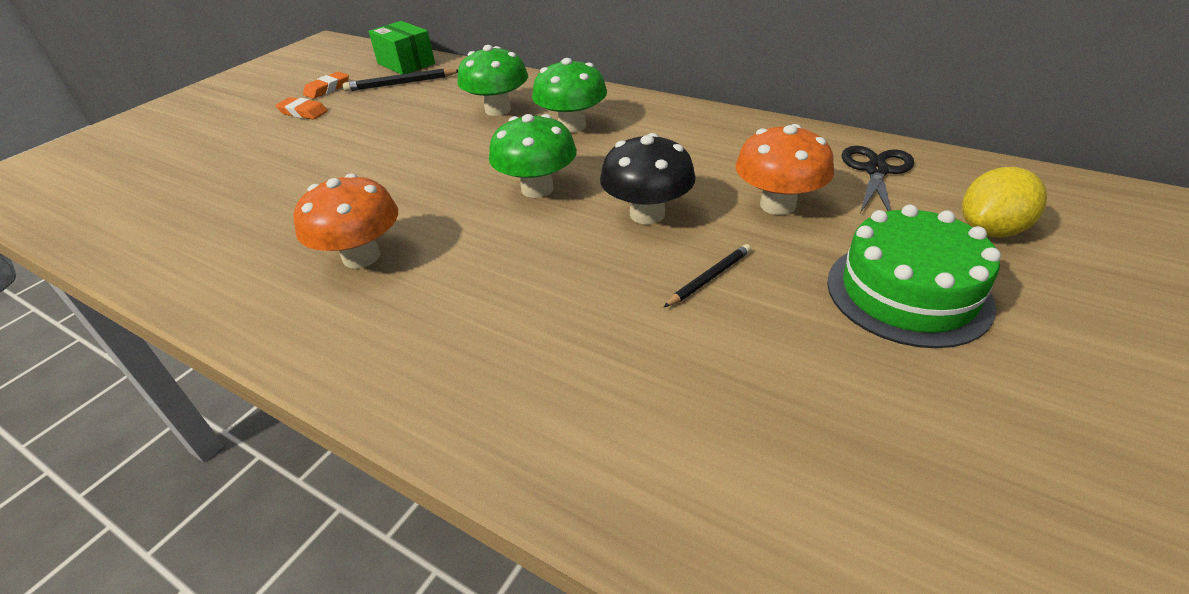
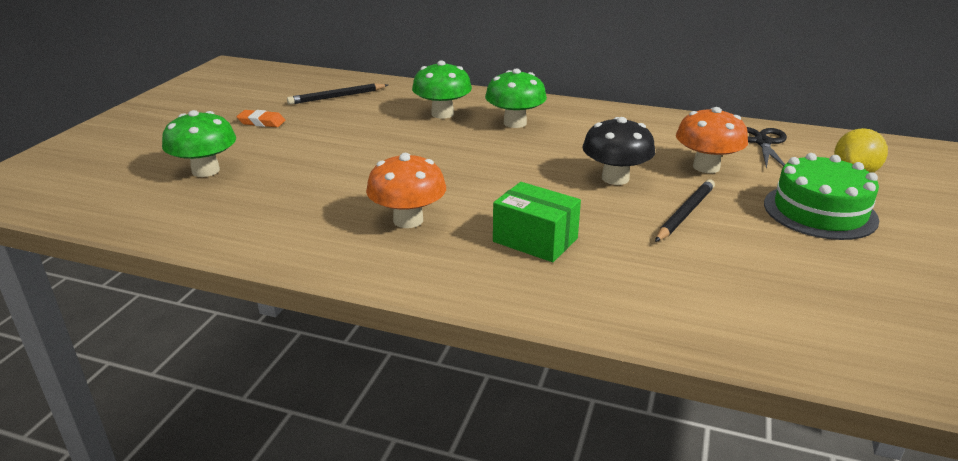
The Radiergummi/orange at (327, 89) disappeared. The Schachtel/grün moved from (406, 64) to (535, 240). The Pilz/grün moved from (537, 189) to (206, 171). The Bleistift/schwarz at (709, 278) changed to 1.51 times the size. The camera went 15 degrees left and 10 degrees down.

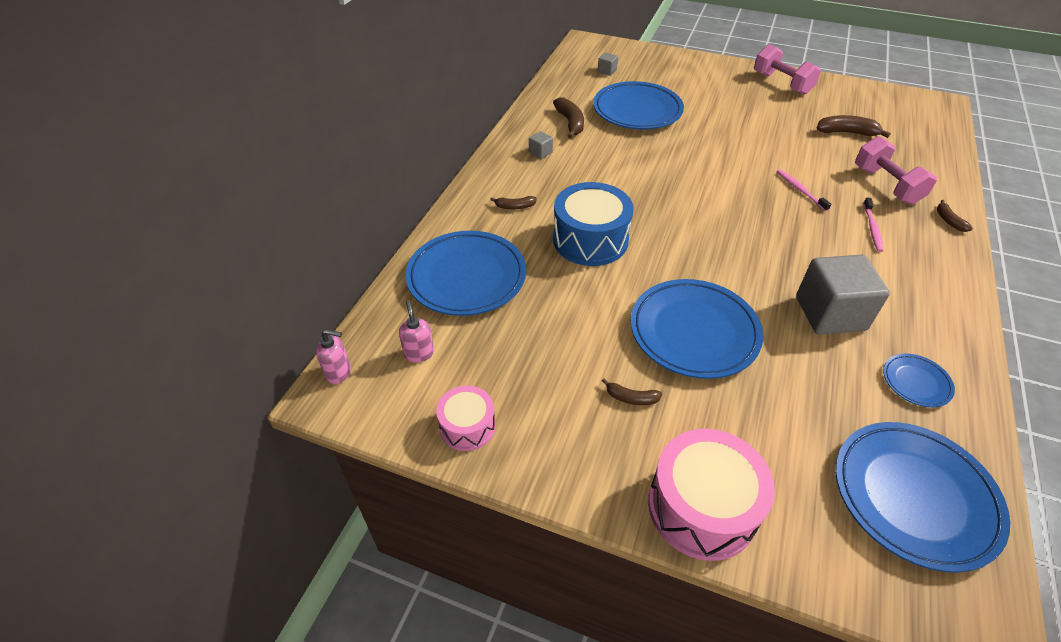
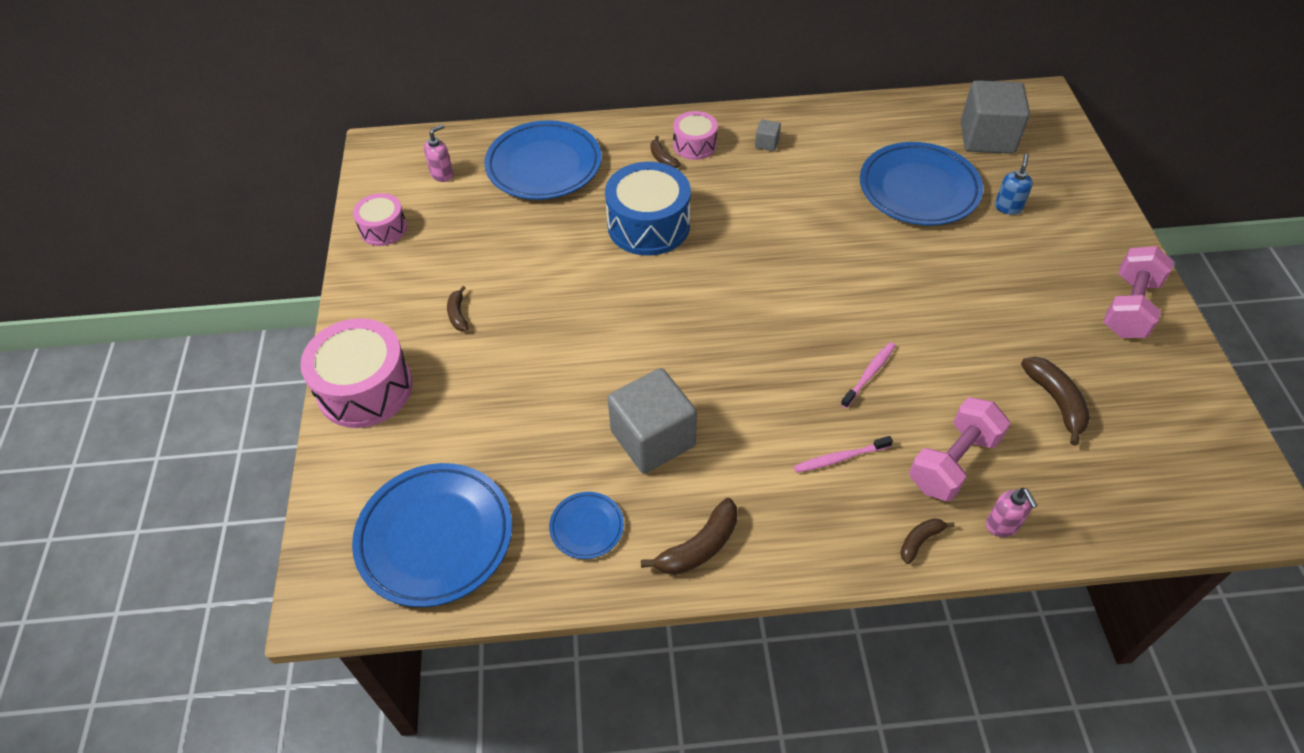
The Teller/blau at (694, 332) disappeared. The Trommel/rosa at (694, 145) appeared. The Seifenspender/blau at (1008, 207) appeared. The Seifenspender/rosa moved from (339, 372) to (1002, 525). The Banane/braun moved from (570, 123) to (699, 547). The Kubus/grau at (607, 71) changed to 2.40 times the size. The camera went 65 degrees right and 5 degrees up.

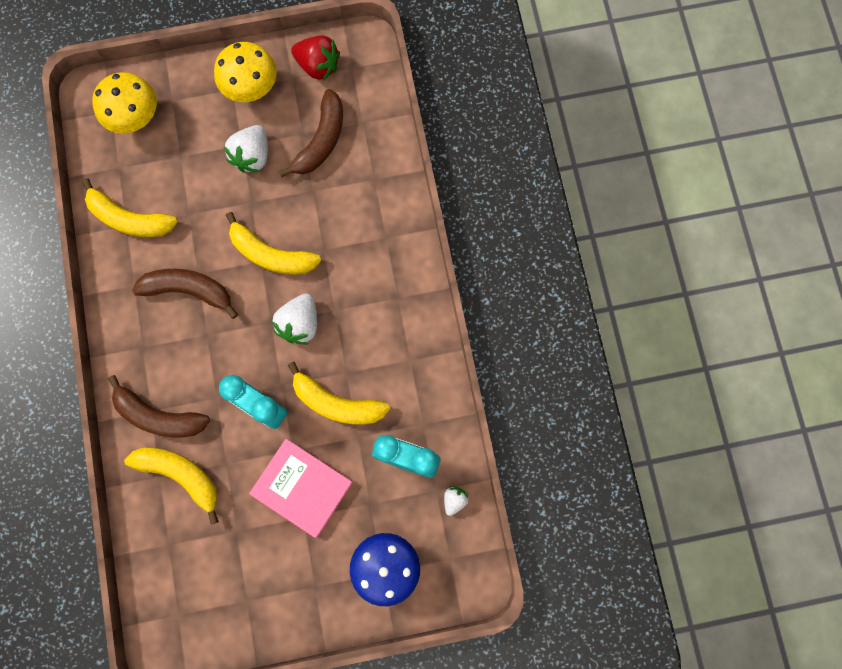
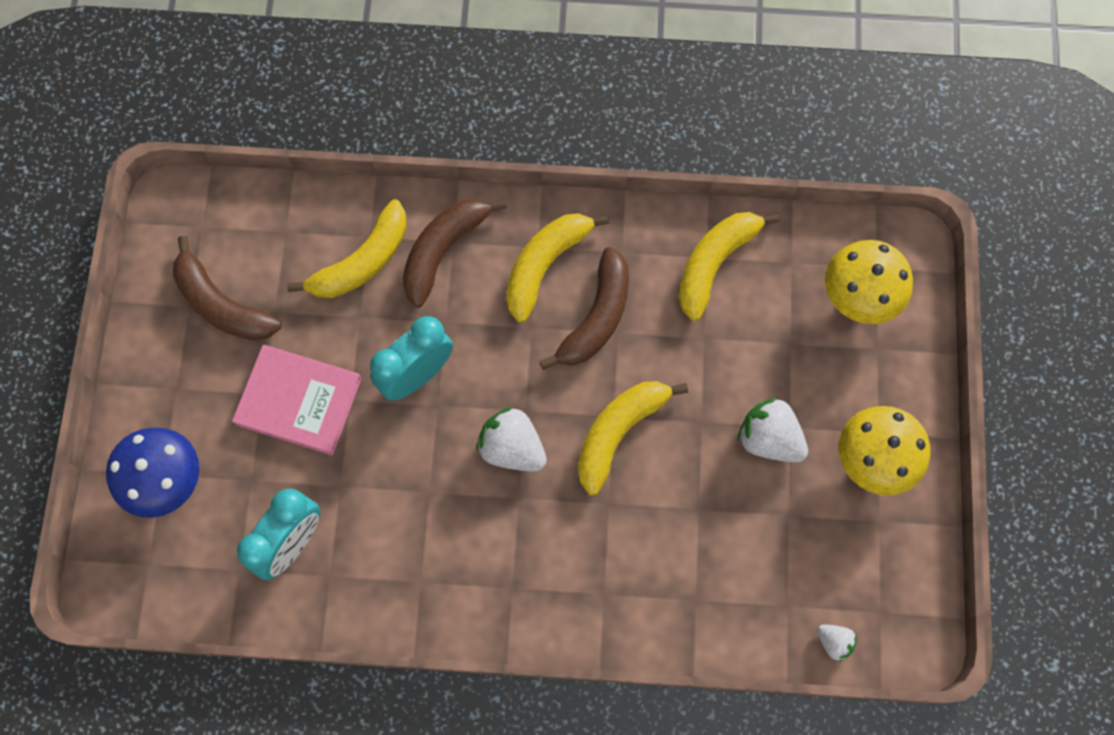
The Erdbeere/rot at (318, 66) disappeared. The Banane/braun moved from (321, 141) to (222, 304). The Banane/gelb moved from (337, 403) to (545, 265). The Erdbeere/weiß moved from (454, 500) to (834, 642). The Buch/rosa at (302, 488) turned 60 degrees clockwise. The camera went 105 degrees right and 5 degrees down.

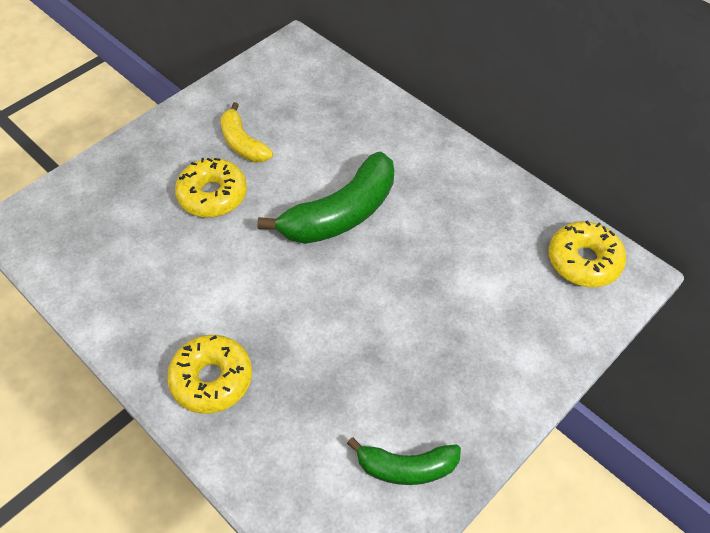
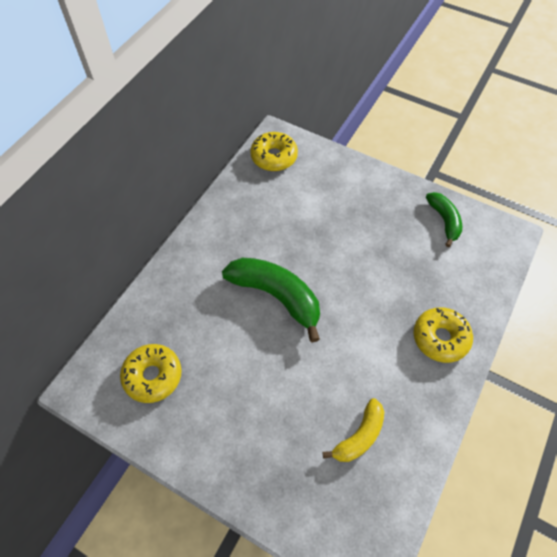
The Donut/gelb moved from (213, 195) to (153, 376). The Banane/gelb moved from (243, 143) to (359, 436). The camera went 105 degrees left and 5 degrees up.

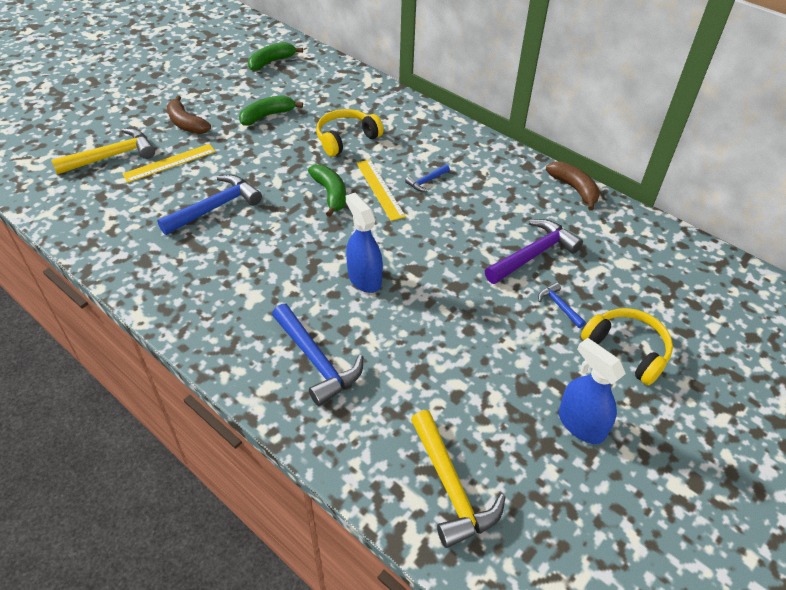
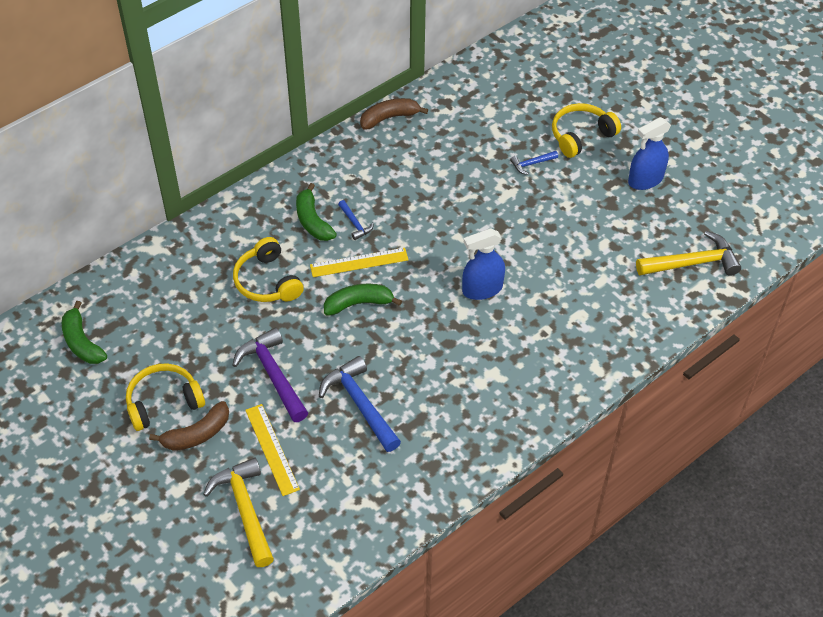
The Hammer/blau at (316, 361) disappeared. The Kopfhörer/gelb at (163, 402) appeared. The Banane/grün moved from (267, 116) to (313, 221). The Hammer/lila moved from (533, 254) to (273, 375). The camera went 80 degrees left and 5 degrees up.

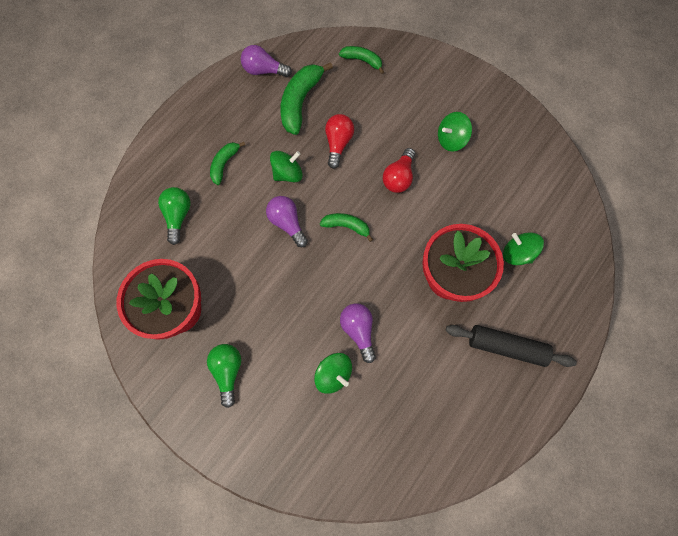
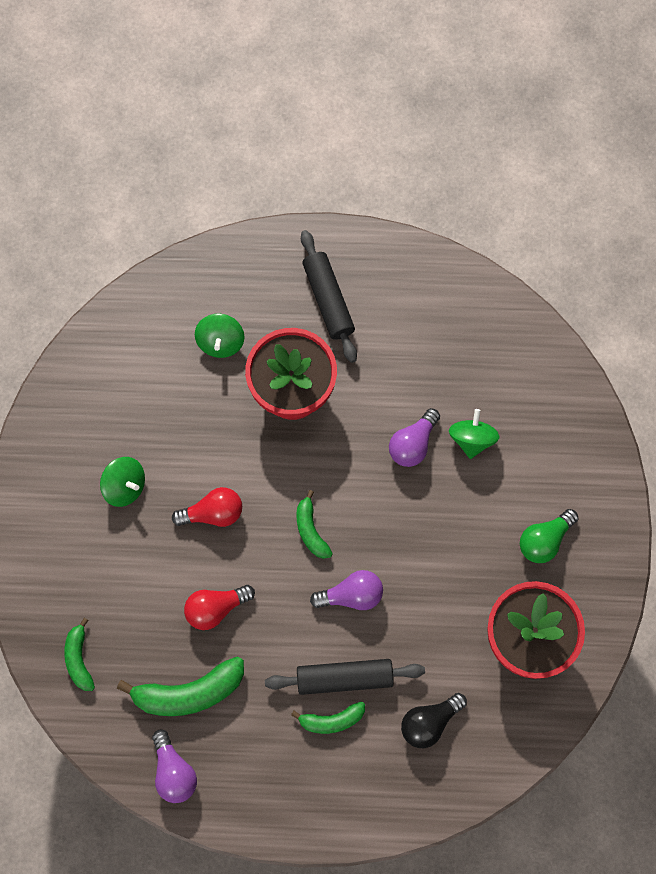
The Kreisel/grün at (287, 173) disappeared. The Nudelholz/schwarz at (344, 678) appeared. The Glühbirne/grün at (178, 216) became the Glühbirne/schwarz at (429, 722). The Glühbirne/lila at (287, 223) turned 120 degrees counterclockwise. The camera went 125 degrees left and 0 degrees up.

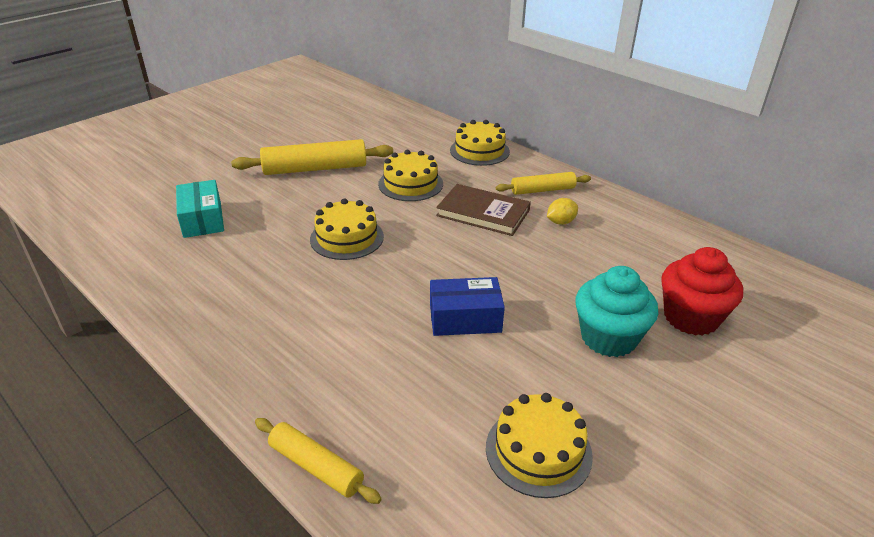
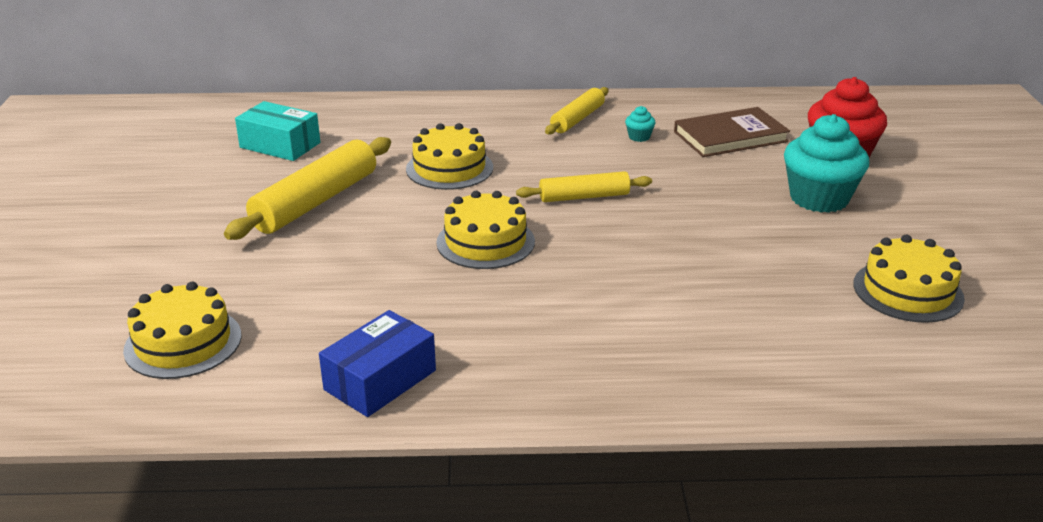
The Schachtel/türkis moved from (202, 219) to (280, 145). The Nudelholz/gelb moved from (316, 466) to (584, 197). The Schachtel/blau moved from (465, 318) to (380, 380). The Buch/braun moved from (483, 213) to (730, 136). The Kuchen/gelb moved from (479, 151) to (183, 342). The Zitrone/gelb at (560, 222) was replaced by the Muffin/türkis at (639, 137). The camera went 45 degrees left and 5 degrees down.

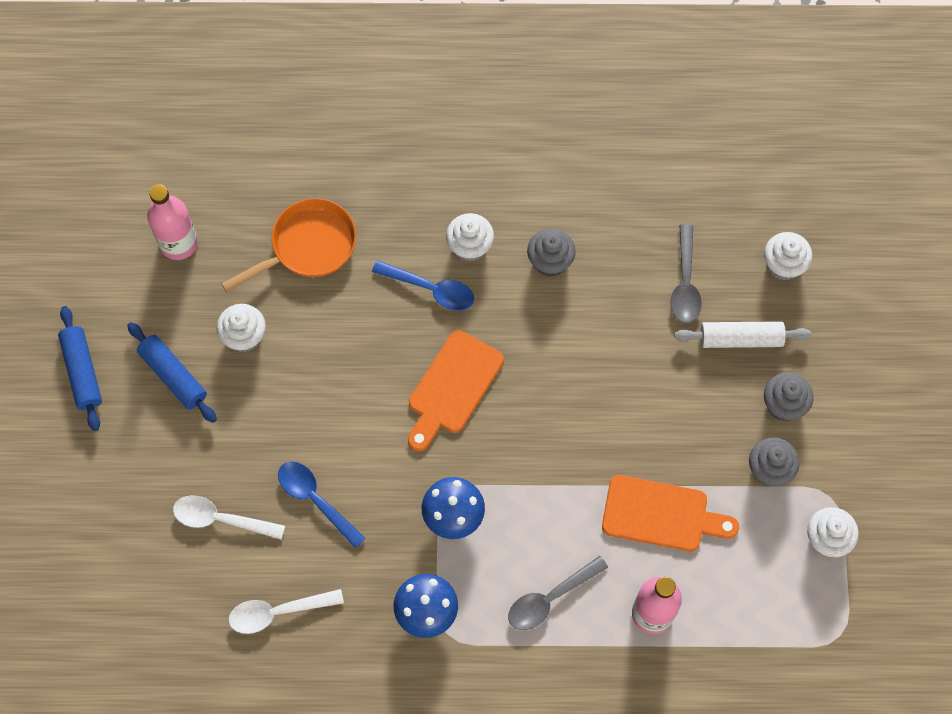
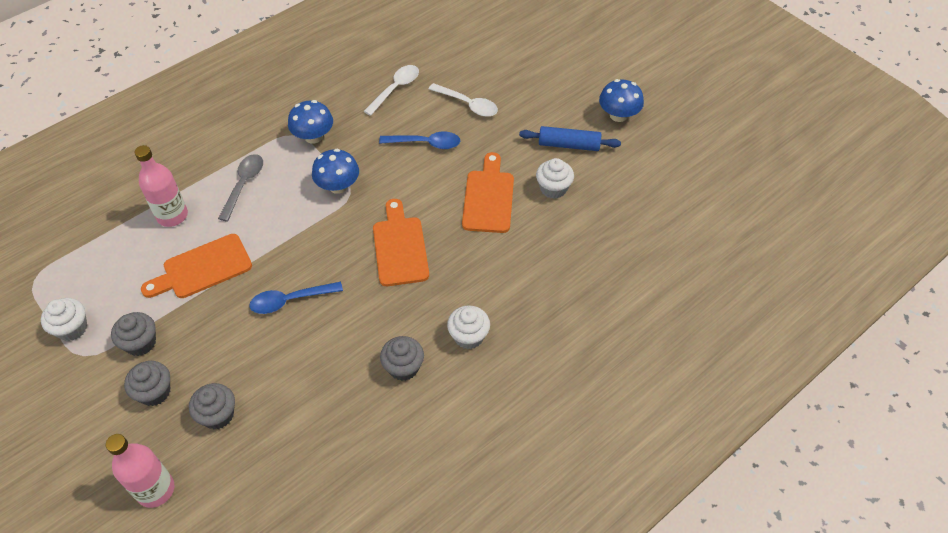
The Pfanne/orange at (308, 247) disappeared. The Löffel/grau at (685, 283) disappeared. The Muffin/weiß at (783, 265) disappeared. The Schneidebrett/orange at (488, 197) appeared. The Flasche/rosa moved from (179, 243) to (155, 490). The Löffel/blau moved from (431, 289) to (290, 300). The Nudelholz/blau at (82, 372) was replaced by the Pilz/blau at (618, 115). The Nudelholz/weiß at (740, 339) was replaced by the Muffin/grau at (218, 415). The Löffel/weiß at (221, 519) turned 60 degrees clockwise. The camera went 140 degrees right and 15 degrees down.

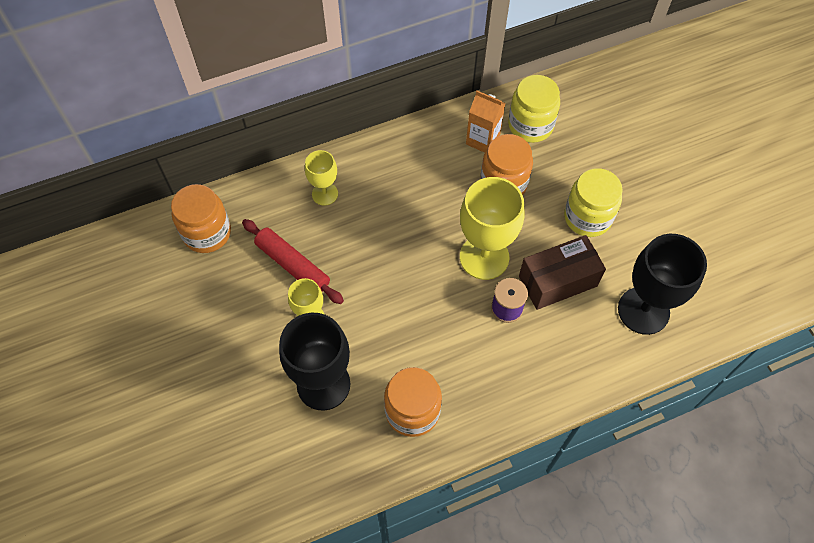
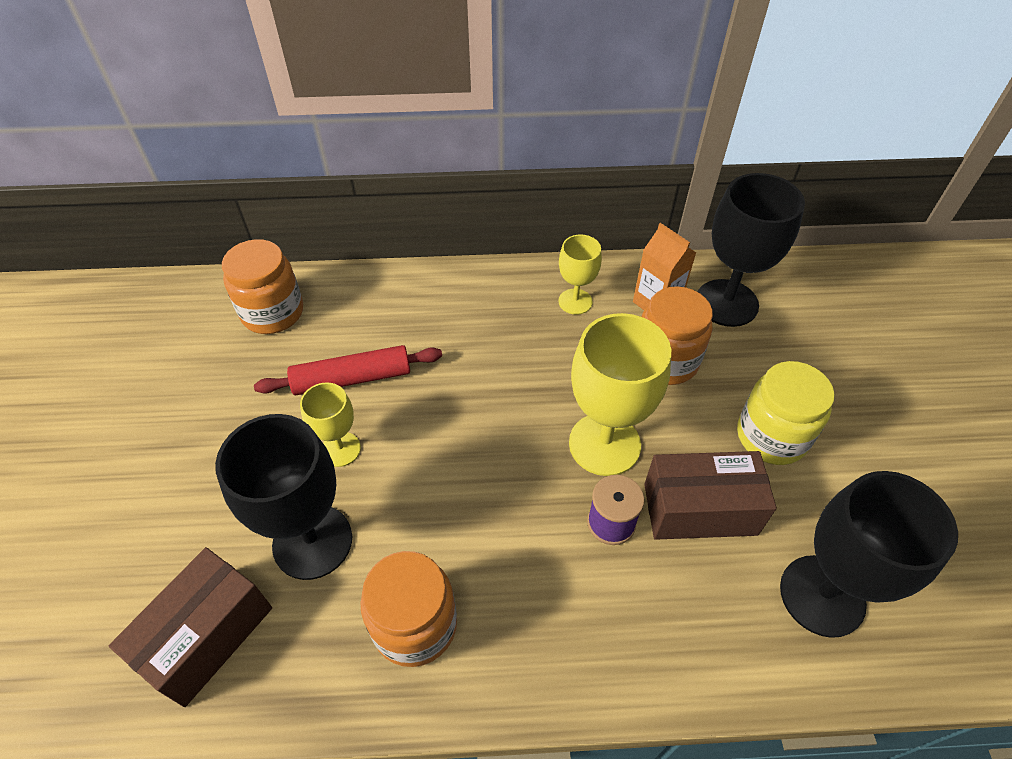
The Schachtel/braun at (207, 636) appeared. The Kelch/gelb moved from (325, 194) to (575, 301). The Einmachglas/gelb at (530, 125) was replaced by the Kelch/schwarz at (726, 303). The Nudelholz/rot at (293, 265) turned 75 degrees counterclockwise. The camera went 20 degrees right and 10 degrees down.

